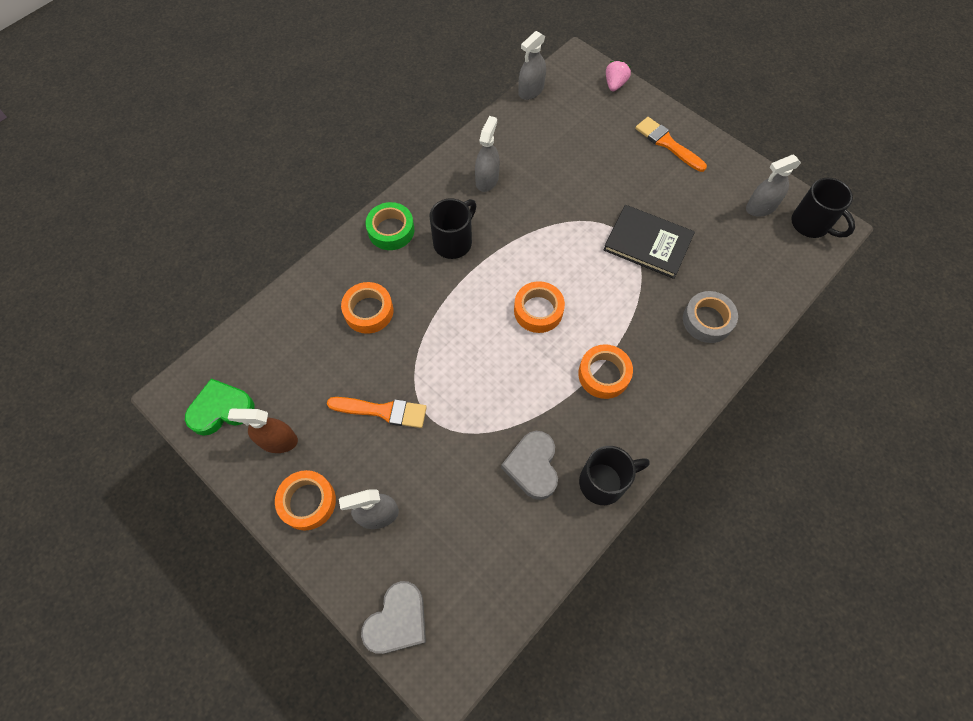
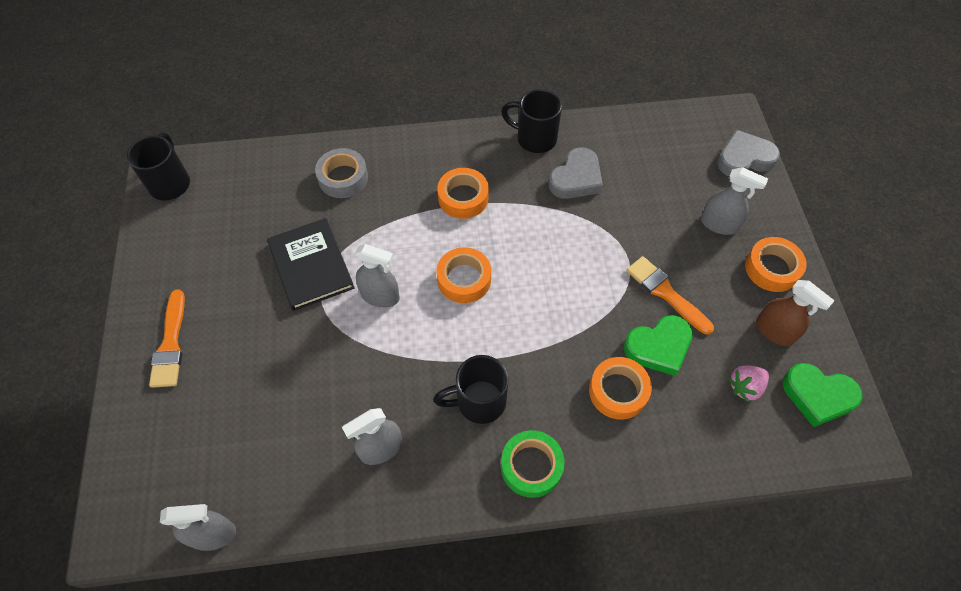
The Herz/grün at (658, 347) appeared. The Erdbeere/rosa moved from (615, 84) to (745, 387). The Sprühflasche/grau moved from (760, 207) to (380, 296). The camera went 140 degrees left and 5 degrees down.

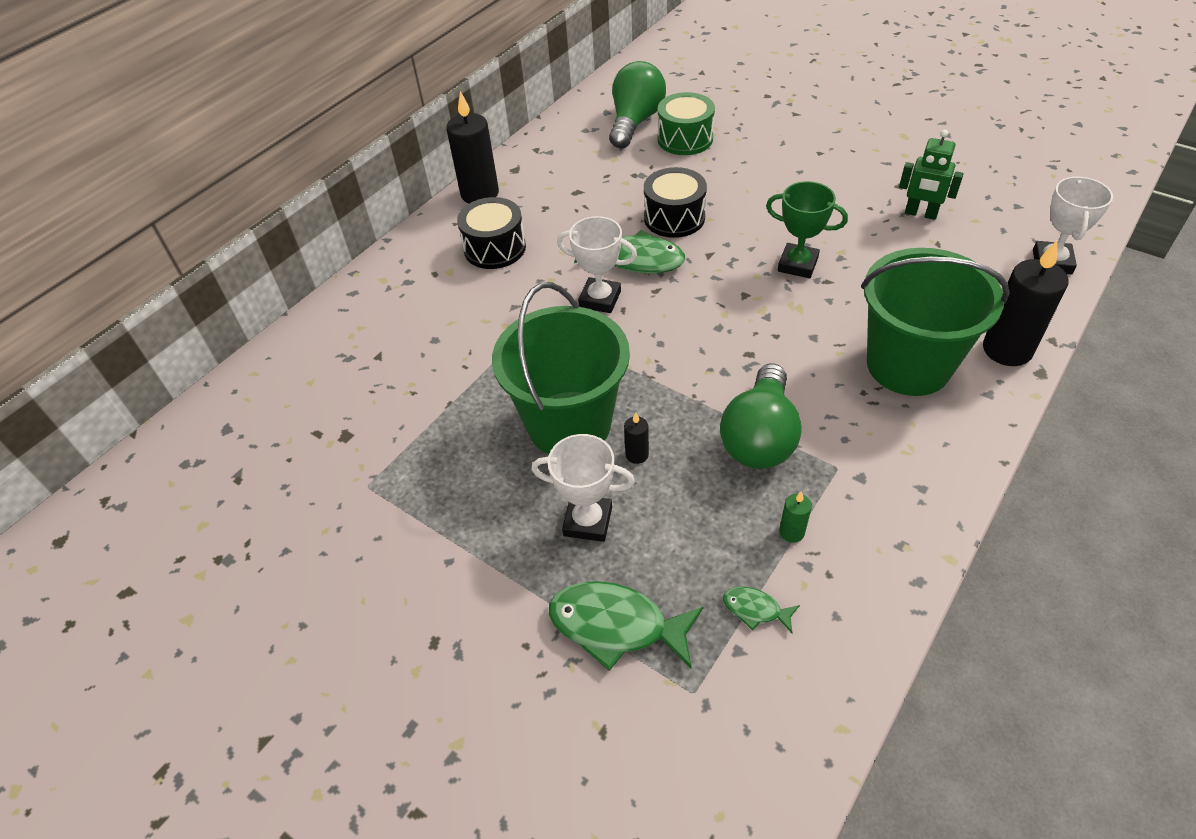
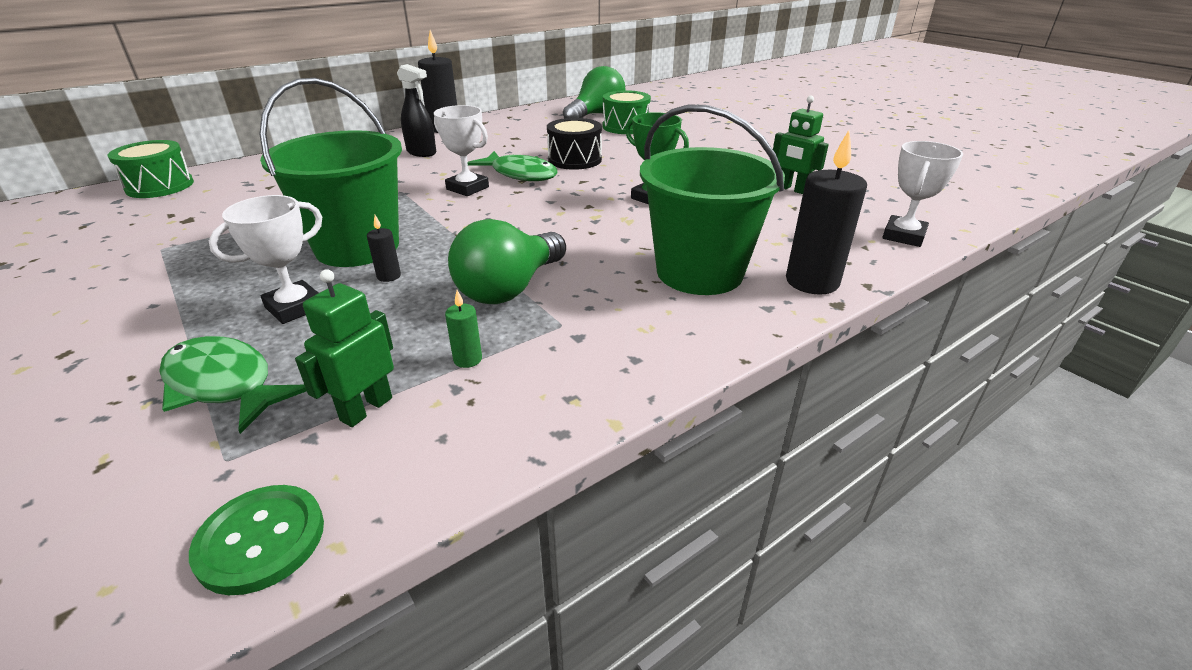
The Trommel/grün at (160, 186) appeared. The Knopf/grün at (261, 540) appeared. The Trommel/schwarz at (495, 248) was replaced by the Sprühflasche/schwarz at (422, 152). The Fisch/grün at (755, 609) was replaced by the Roboter/grün at (366, 409). The Pokal/weiß at (588, 521) turned 75 degrees counterclockwise. The camera went 15 degrees right and 15 degrees down.

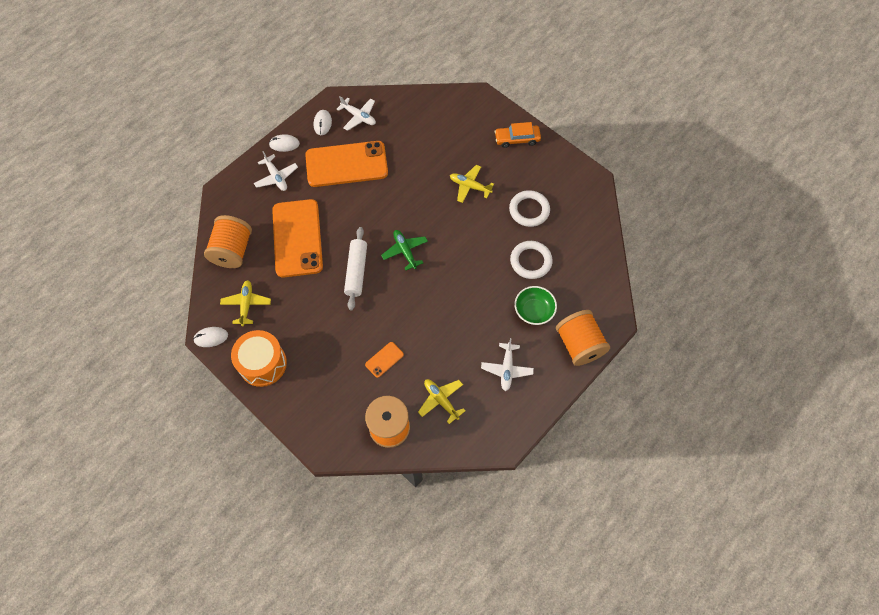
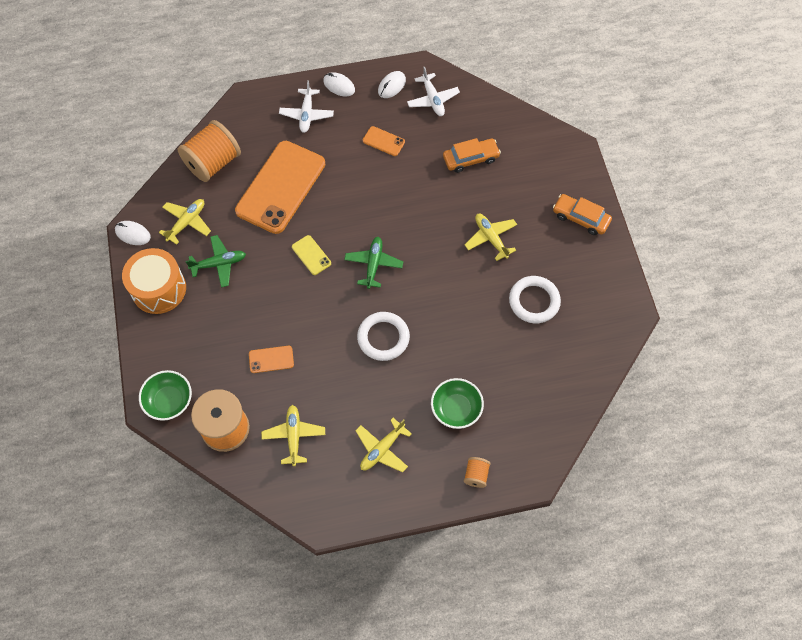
The Schüssel/grün at (169, 401) appeared. The Flugzeug/grün at (219, 264) appeared. The Auto/orange at (471, 159) appeared. The Ring/weiß moved from (530, 261) to (383, 338). The Nudelholz/weiß at (356, 271) was replaced by the Handy/gelb at (311, 255). The Flugzeug/weiß at (506, 369) became the Flugzeug/gelb at (382, 449). The Handy/orange at (346, 164) changed to 0.41 times the size. The Garnrolle/orange at (579, 344) changed to 0.46 times the size. The camera went 35 degrees right and 0 degrees up.

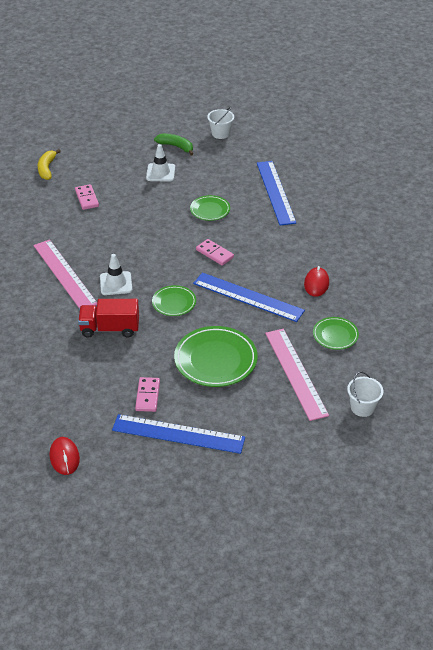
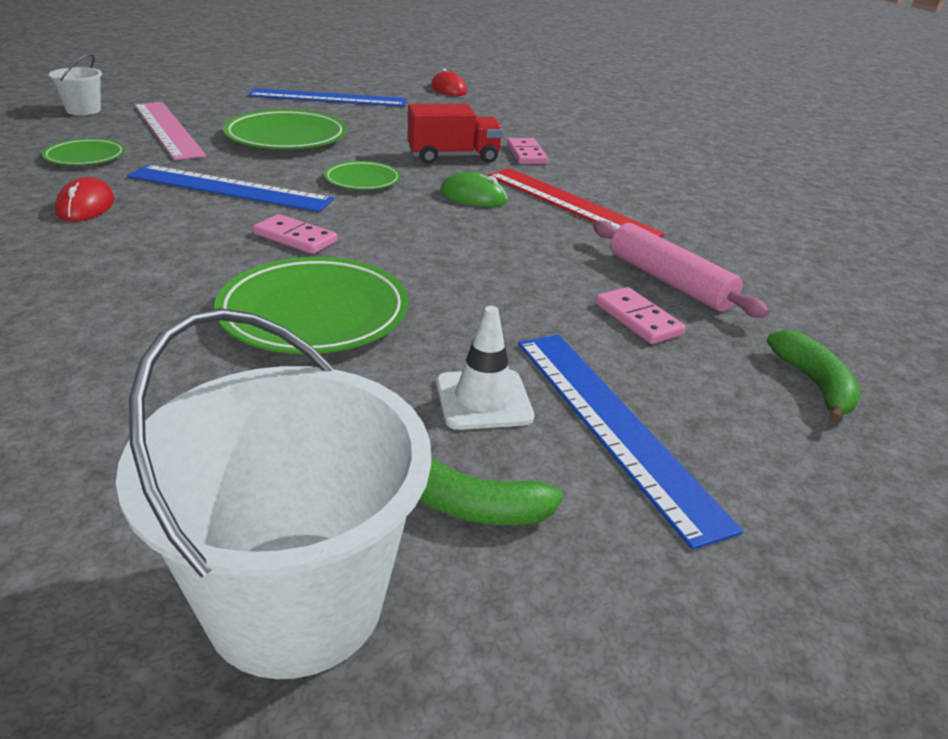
The Nudelholz/rosa at (669, 281) appeared. The Dominostein/rosa moved from (148, 396) to (526, 154). The Lineal/blau moved from (275, 192) to (614, 425). The Leitkegel/weiß at (116, 283) was replaced by the Computermaus/grün at (473, 196). The Lineal/rosa at (64, 274) became the Lineal/rot at (570, 203). The Banane/gelb at (47, 169) became the Banane/grün at (814, 384). The Teller/grün at (210, 210) changed to 1.78 times the size. The Eimer/weiß at (220, 133) changed to 2.12 times the size. The camera went 165 degrees right and 10 degrees down.

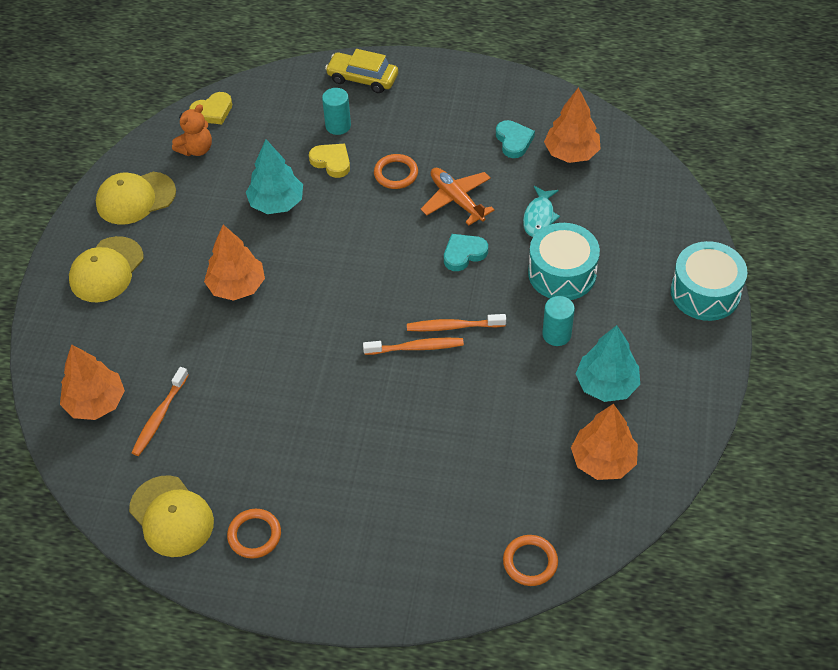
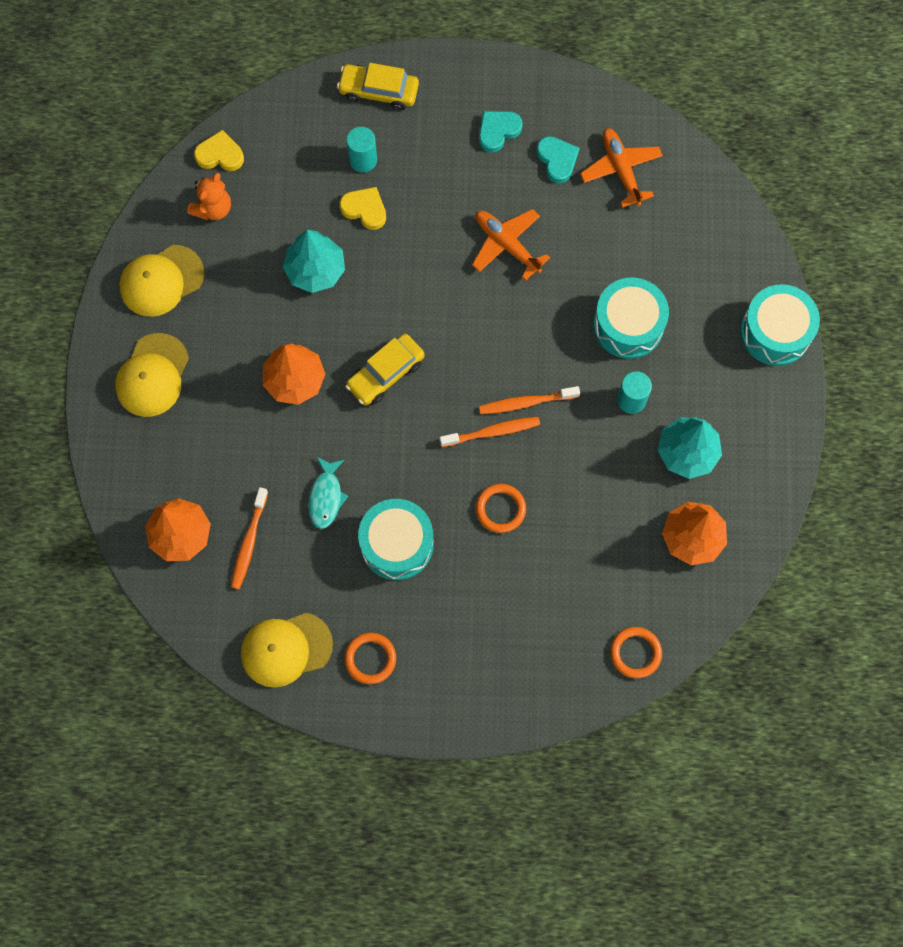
The Auto/gelb at (385, 373) appeared. The Trommel/türkis at (397, 544) appeared. The Ring/orange moved from (396, 174) to (500, 509). The Herz/türkis moved from (464, 254) to (498, 131). The Fisch/türkis moved from (539, 217) to (326, 497). The Baum/orange at (571, 153) was replaced by the Flugzeug/orange at (620, 170). The Kappe/gelb at (171, 516) turned 120 degrees clockwise. The Herz/gelb at (212, 111) turned 135 degrees counterclockwise. The camera went 10 degrees left and 20 degrees up.

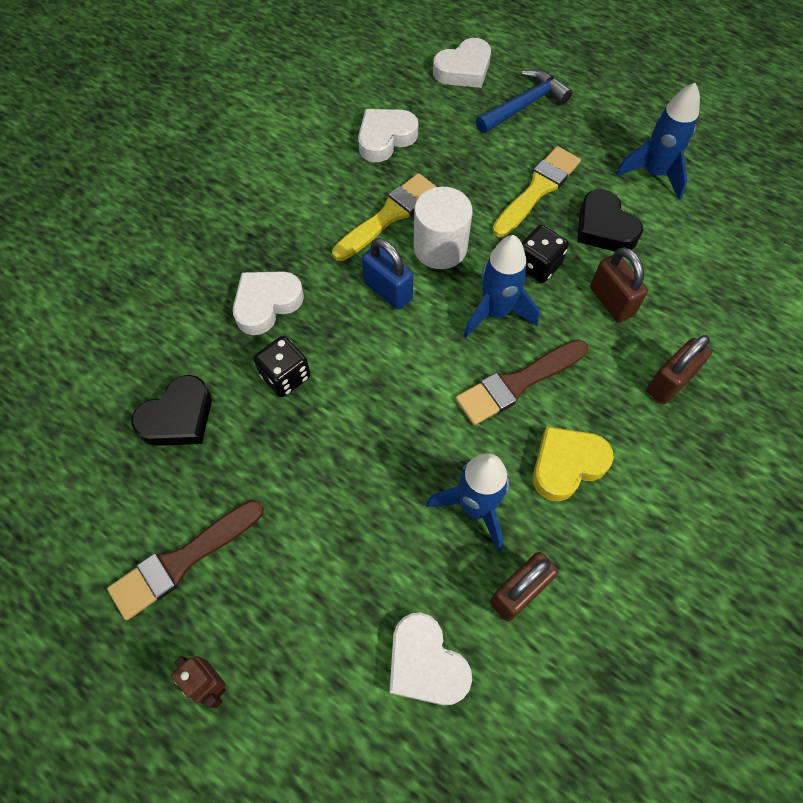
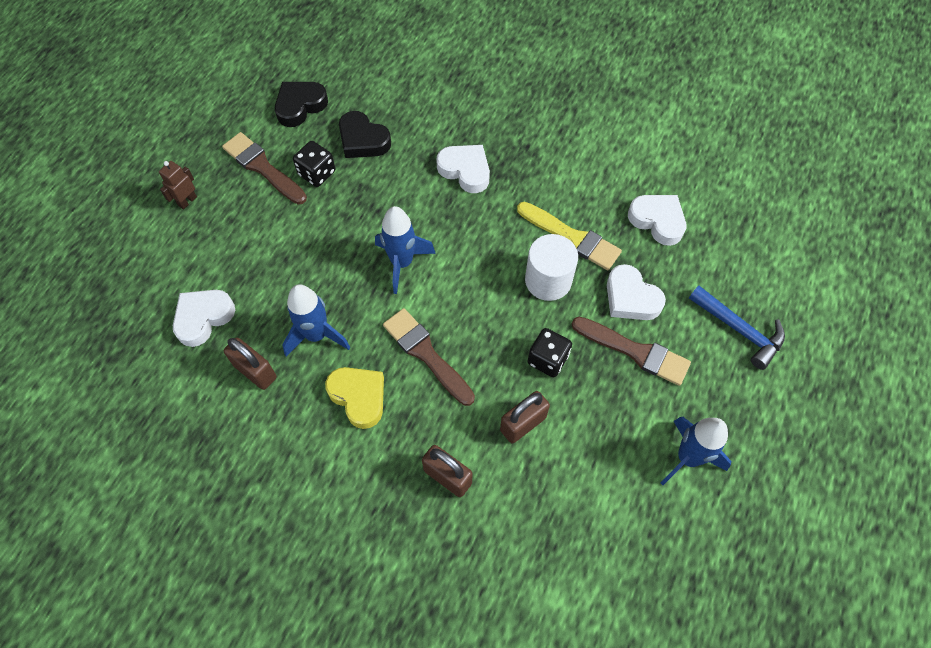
The Vorhängeschloss/blau at (388, 290) disappeared. The Spielwürfel/schwarz moved from (285, 376) to (317, 173). The Herz/weiß moved from (463, 70) to (631, 298). The Rakete/blau moved from (496, 312) to (402, 263). The Herz/schwarz moved from (604, 227) to (300, 106). The Pinsel/gelb at (537, 189) became the Pinsel/braun at (635, 351). The camera went 80 degrees right and 0 degrees up.

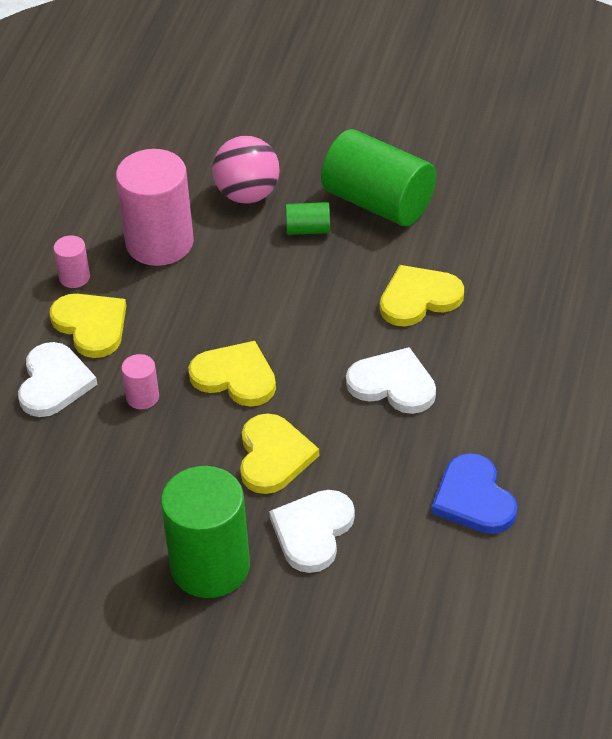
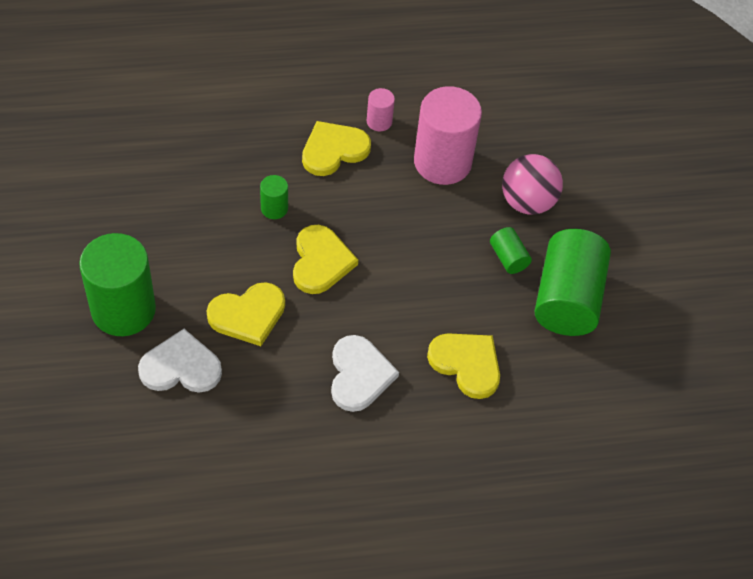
The Herz/weiß at (54, 382) disappeared. The Herz/blau at (474, 498) disappeared. The Vollzylinder/rosa at (142, 397) became the Vollzylinder/grün at (274, 208). The Herz/gelb at (91, 325) turned 150 degrees counterclockwise. The camera went 60 degrees right and 10 degrees up.

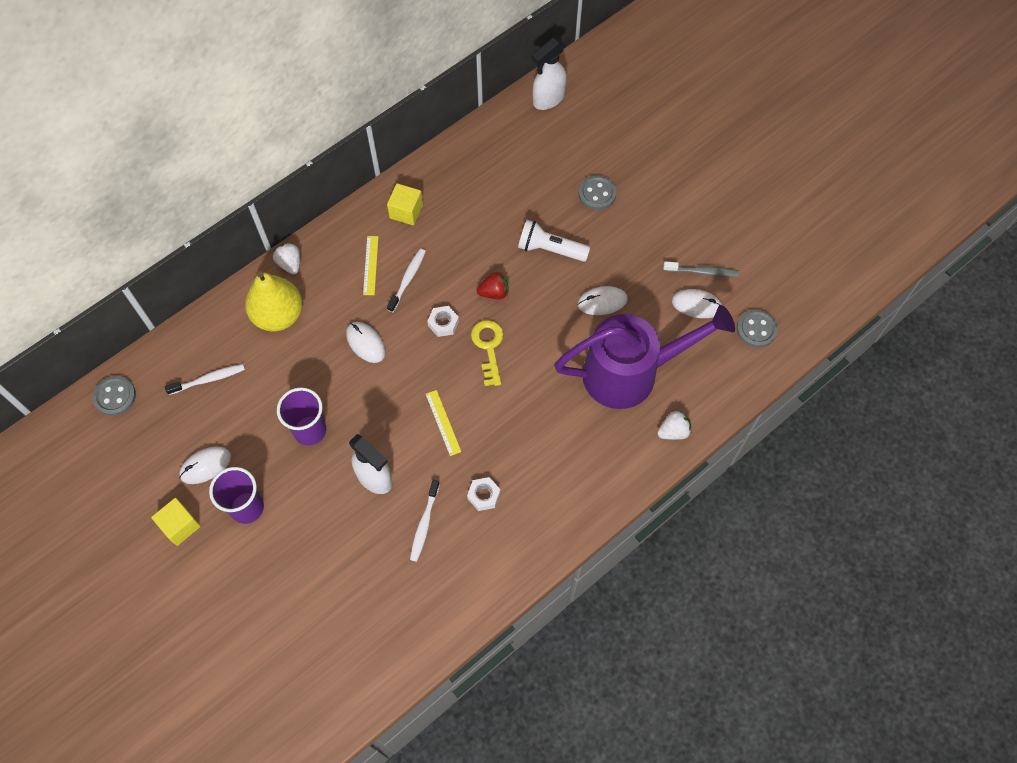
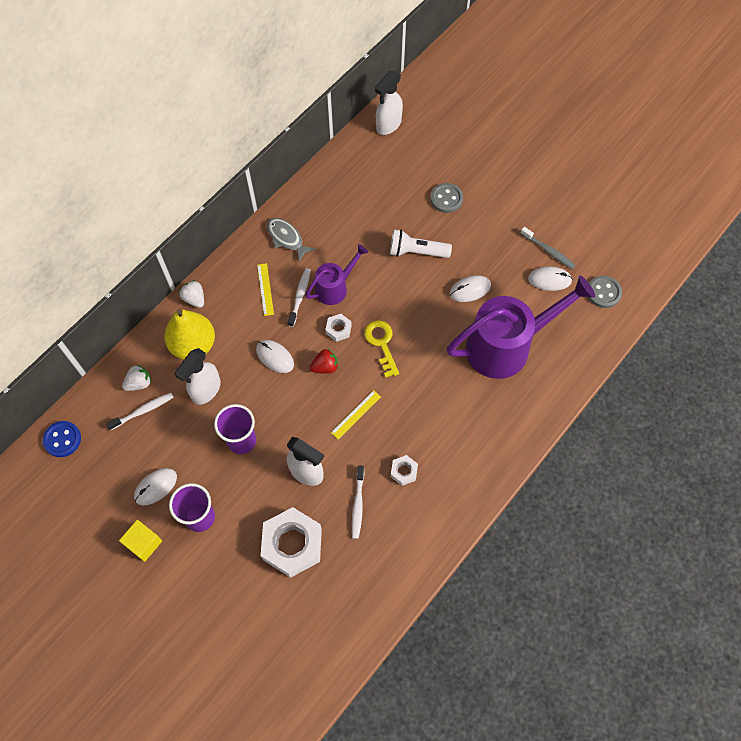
The Sprühflasche/weiß at (206, 390) appeared. The Sechskantmutter/weiß at (292, 544) appeared. The Gießkanne/lila at (335, 287) appeared. The Erdbeere/rot moved from (494, 292) to (325, 367). The Erdbeere/weiß moved from (673, 431) to (139, 383). The Kubus/gelb at (406, 211) was replaced by the Fisch/grau at (286, 238). The Knopf/grau at (115, 396) became the Knopf/blau at (62, 439). The Lineal/gelb at (443, 422) turned 75 degrees clockwise. The Zahnbürste/grau at (702, 272) turned 45 degrees clockwise. The camera went 10 degrees left and 0 degrees up.

